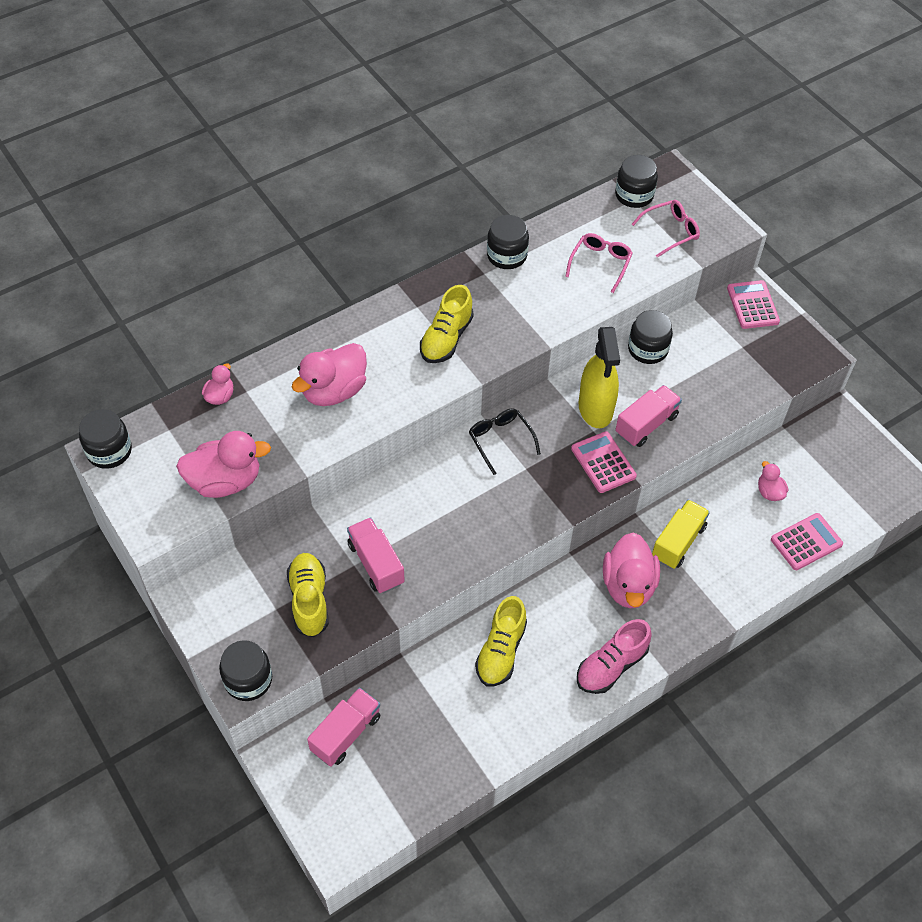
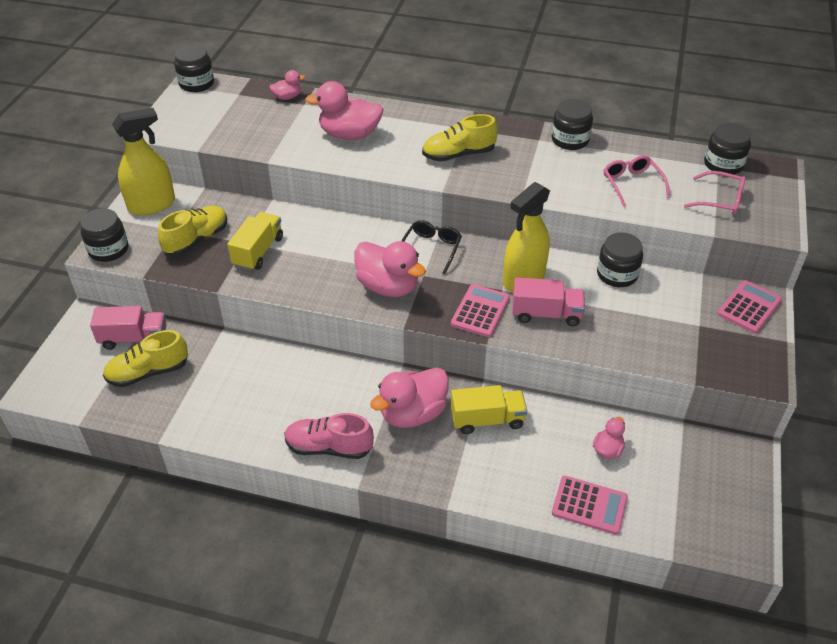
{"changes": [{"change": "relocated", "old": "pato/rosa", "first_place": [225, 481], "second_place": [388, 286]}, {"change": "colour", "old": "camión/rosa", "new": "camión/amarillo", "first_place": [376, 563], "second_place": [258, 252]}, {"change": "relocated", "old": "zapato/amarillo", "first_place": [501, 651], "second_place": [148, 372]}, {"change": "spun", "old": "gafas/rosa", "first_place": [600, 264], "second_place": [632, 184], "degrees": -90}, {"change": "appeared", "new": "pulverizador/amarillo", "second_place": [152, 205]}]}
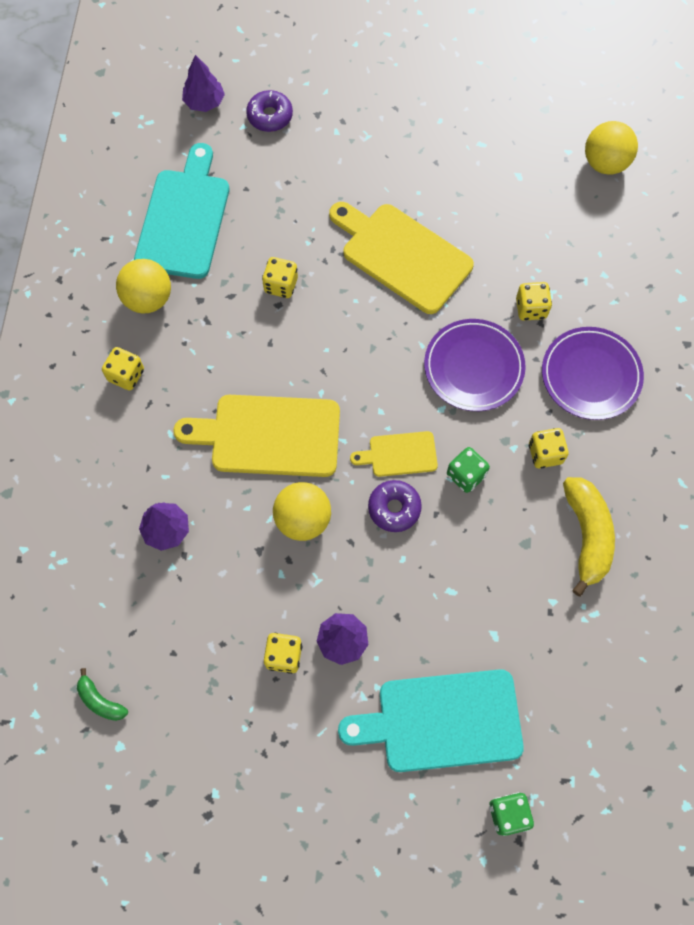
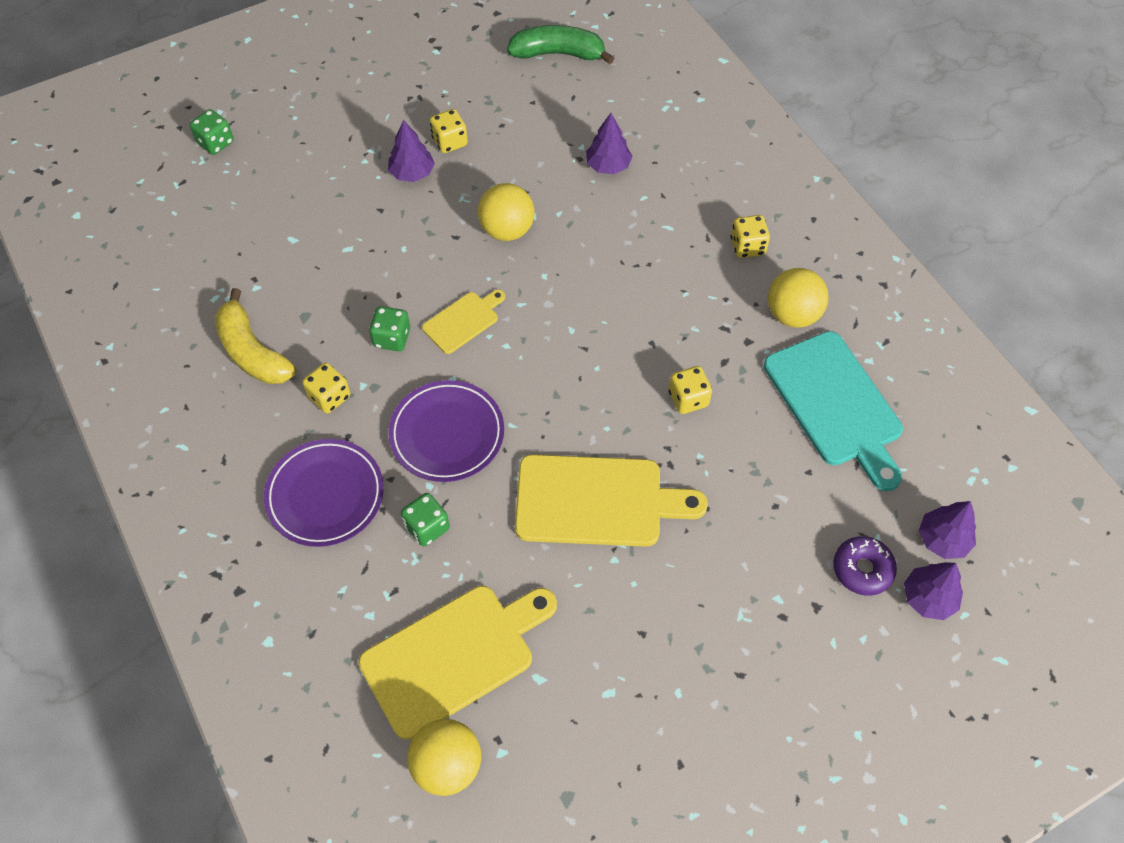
{"changes": [{"change": "size", "old": "plátano/verde", "first_place": [100, 701], "second_place": [558, 53], "factor": 1.91}, {"change": "relocated", "old": "tabla de cortar/amarillo", "first_place": [269, 436], "second_place": [453, 656]}, {"change": "missing", "old": "tabla de cortar/turquesa", "first_place": [442, 721]}, {"change": "missing", "old": "rosquilla/morado", "first_place": [394, 508]}, {"change": "colour", "old": "dado/amarillo", "new": "dado/verde", "first_place": [531, 308], "second_place": [427, 527]}, {"change": "appeared", "new": "árbol/morado", "second_place": [928, 598]}]}
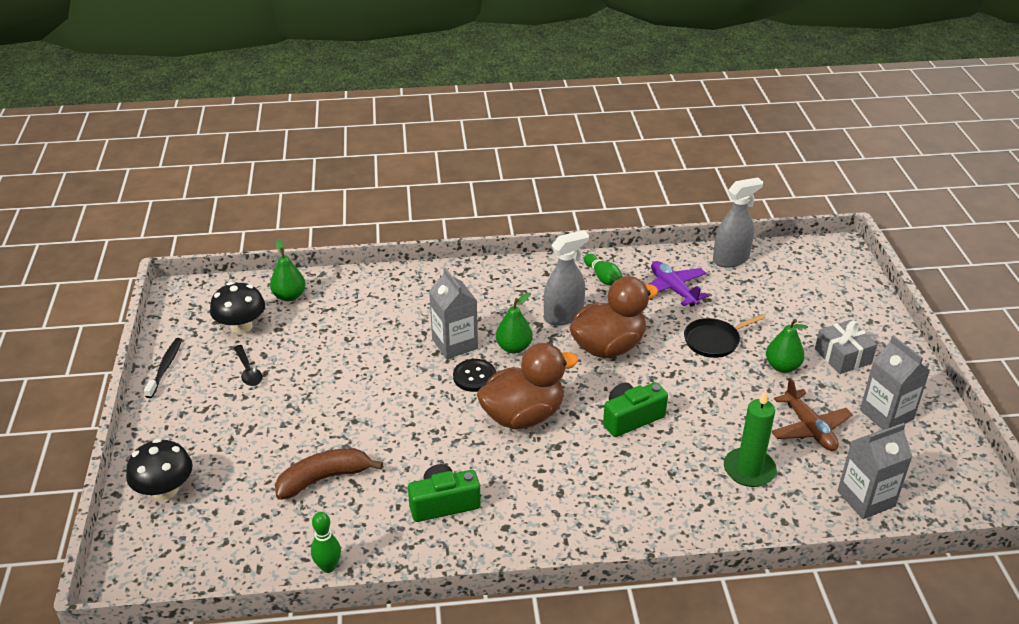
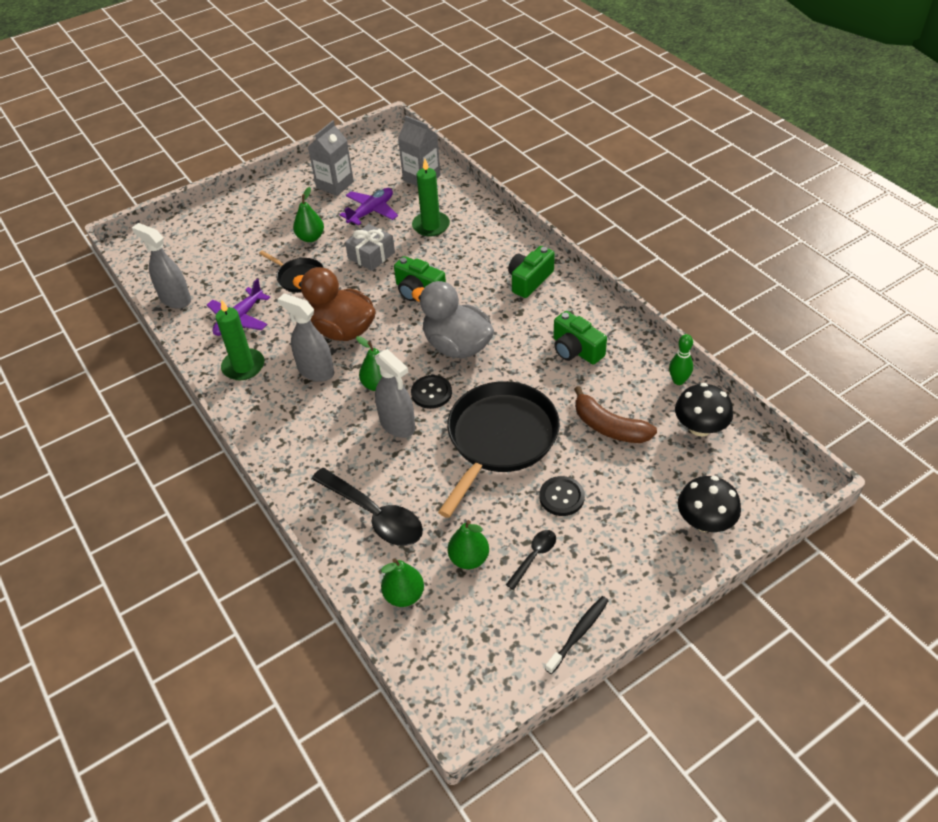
{"changes": [{"change": "spun", "old": "cepillo de dientes/negro", "first_place": [165, 367], "second_place": [578, 633], "degrees": 150}, {"change": "relocated", "old": "seta/negro", "first_place": [241, 326], "second_place": [700, 427]}, {"change": "exchanged", "old": "cartón de leche/gris", "new": "pulverizador/gris", "first_place": [454, 344], "second_place": [397, 425]}, {"change": "colour", "old": "pato/marrón", "new": "pato/gris", "first_place": [523, 416], "second_place": [457, 346]}, {"change": "exchanged", "old": "bolo/verde", "new": "vela/verde", "first_place": [603, 278], "second_place": [243, 366]}, {"change": "colour", "old": "avión/marrón", "new": "avión/morado", "first_place": [809, 428], "second_place": [371, 211]}, {"change": "relocated", "old": "regalo/gris", "first_place": [843, 356], "second_place": [371, 255]}, {"change": "appeared", "new": "cuchara/negro", "second_place": [374, 515]}, {"change": "appeared", "new": "sartén/negro", "second_place": [500, 439]}, {"change": "appeared", "new": "pera/verde", "second_place": [469, 558]}, {"change": "appeared", "new": "cámara/verde", "second_place": [529, 280]}, {"change": "appeared", "new": "botón/negro", "second_place": [561, 497]}]}
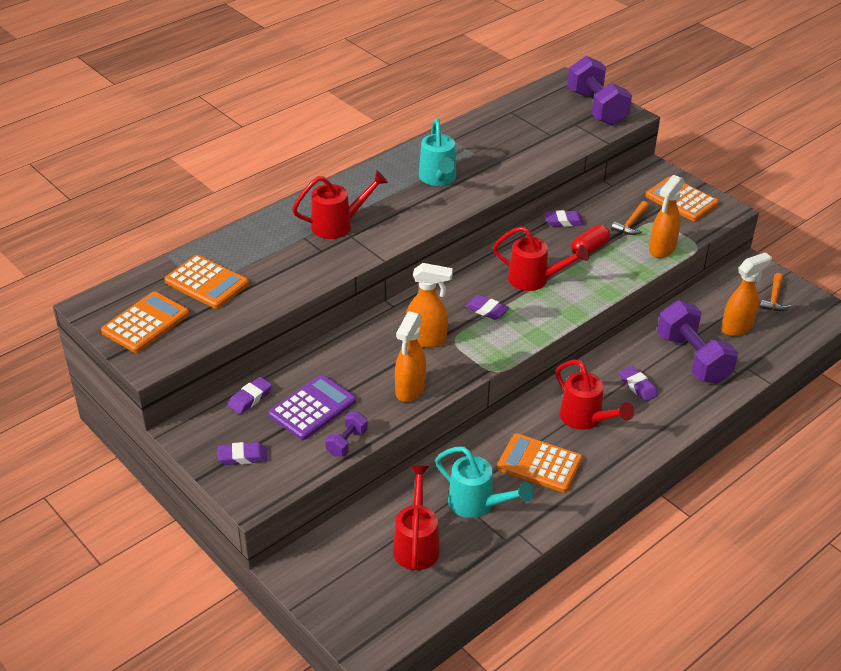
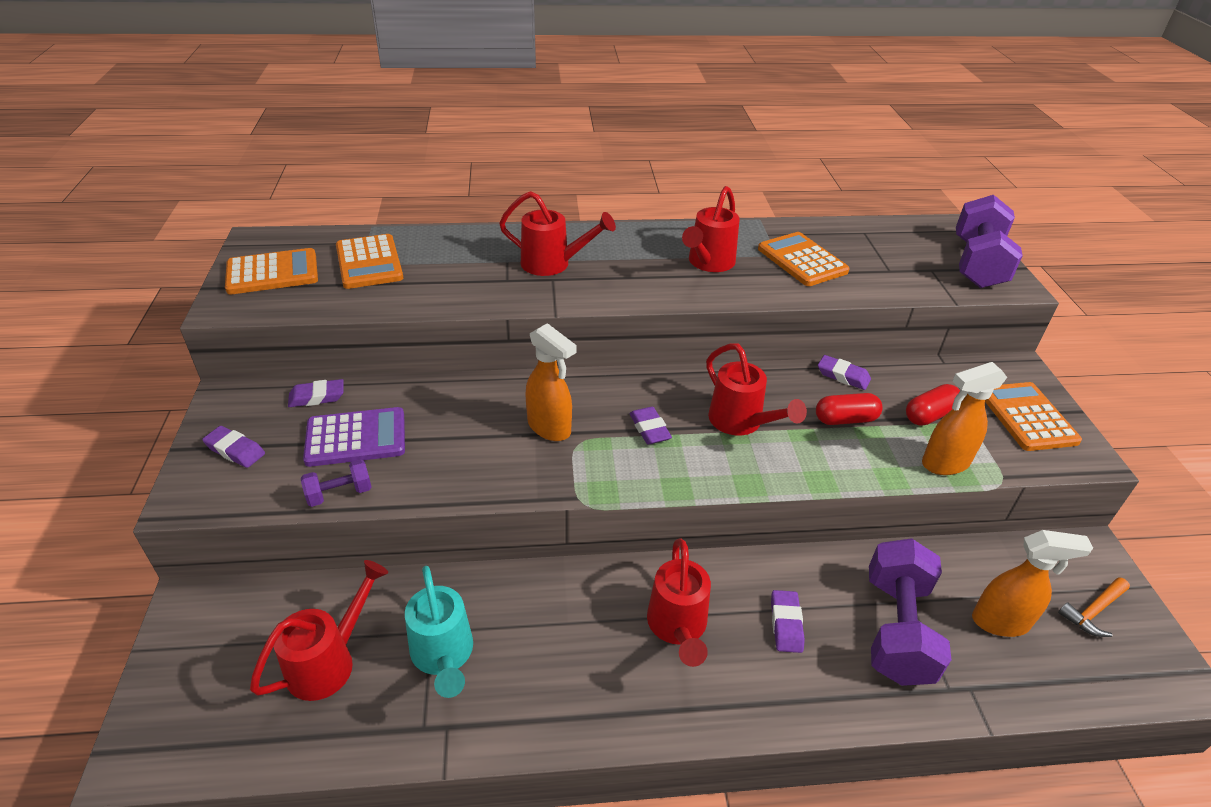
{"changes": [{"change": "missing", "old": "pulverizador/naranja", "first_place": [410, 390]}, {"change": "colour", "old": "regadera/turquesa", "new": "regadera/rojo", "first_place": [438, 179], "second_place": [708, 263]}, {"change": "relocated", "old": "calculadora/naranja", "first_place": [539, 464], "second_place": [802, 260]}, {"change": "exchanged", "old": "martillo/naranja", "new": "cápsula/rojo", "first_place": [631, 224], "second_place": [929, 415]}]}
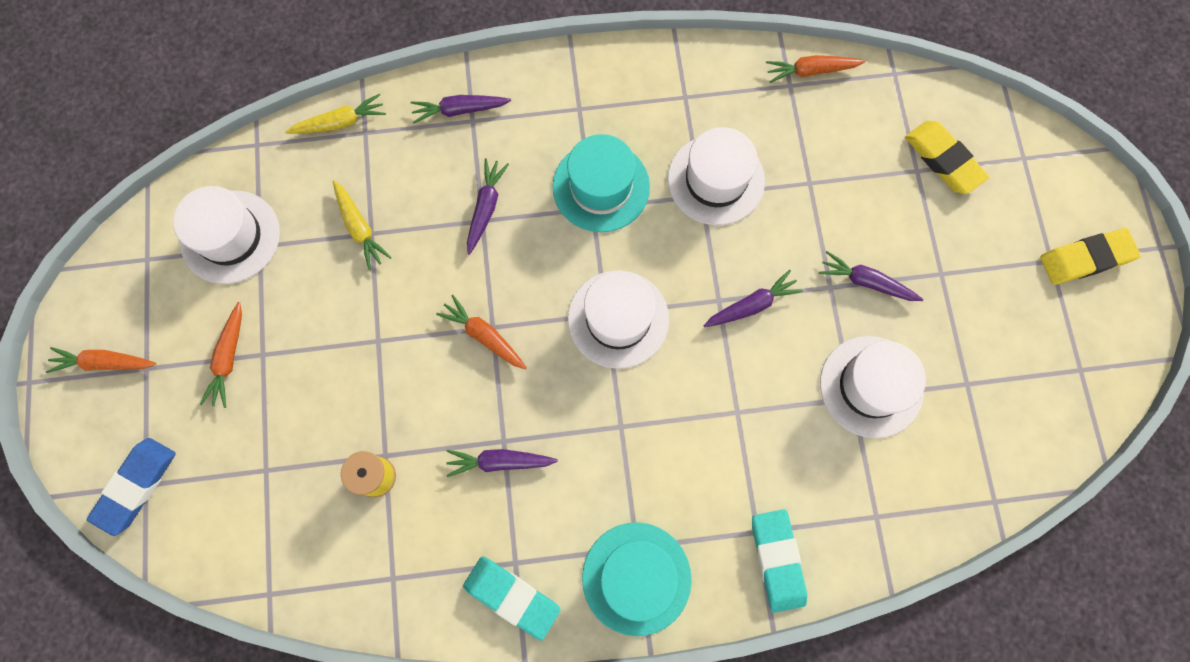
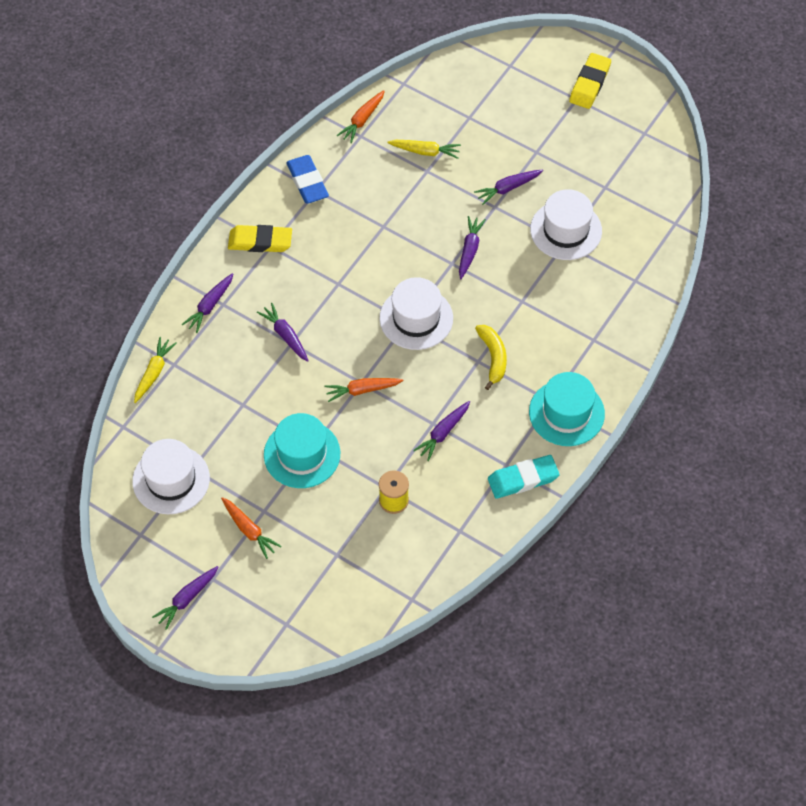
{"changes": [{"change": "colour", "old": "zanahoria/naranja", "new": "zanahoria/morado", "first_place": [104, 363], "second_place": [187, 599]}, {"change": "relocated", "old": "goma de borrar/azul", "first_place": [136, 486], "second_place": [307, 182]}, {"change": "relocated", "old": "zanahoria/amarillo", "first_place": [360, 228], "second_place": [425, 151]}, {"change": "relocated", "old": "sombrero/turquesa", "first_place": [601, 187], "second_place": [302, 454]}, {"change": "missing", "old": "sombrero/blanco", "first_place": [716, 180]}, {"change": "missing", "old": "goma de borrar/turquesa", "first_place": [777, 560]}, {"change": "relocated", "old": "goma de borrar/amarillo", "first_place": [943, 160], "second_place": [260, 241]}, {"change": "appeared", "new": "plátano/amarillo", "second_place": [493, 357]}]}
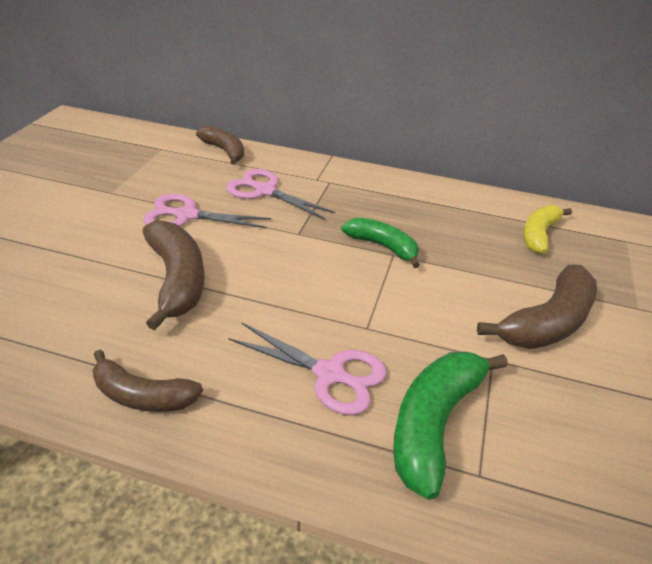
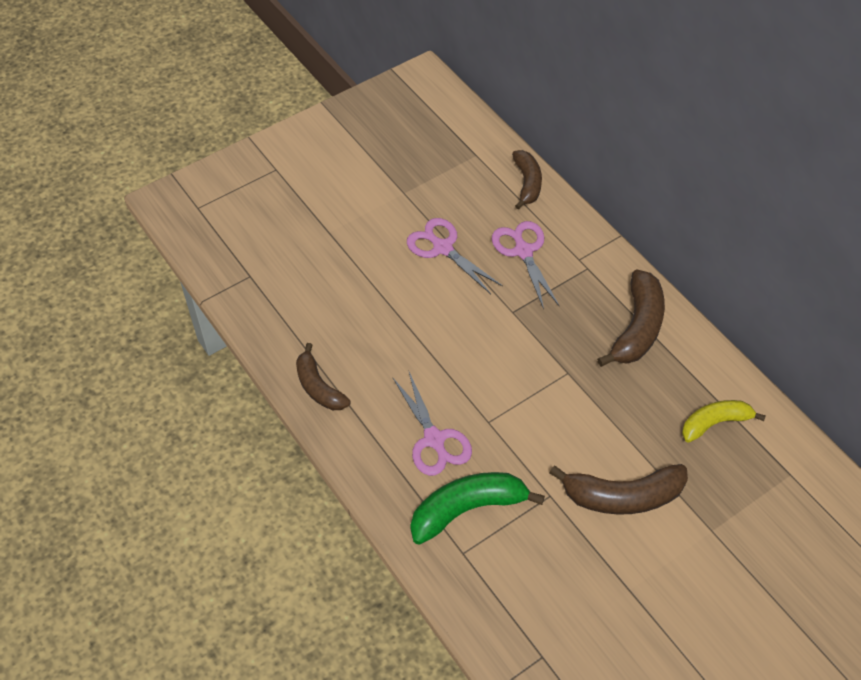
{"changes": [{"change": "relocated", "old": "plátano/marrón", "first_place": [177, 279], "second_place": [637, 327]}, {"change": "missing", "old": "plátano/verde", "first_place": [382, 246]}]}
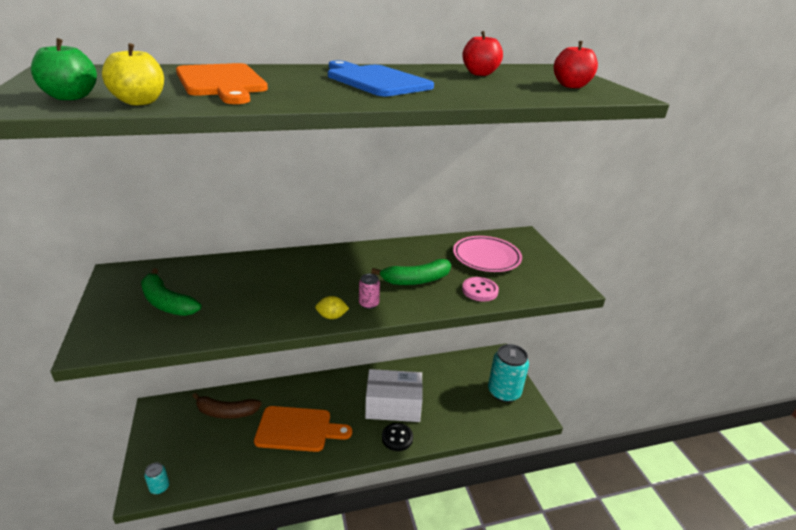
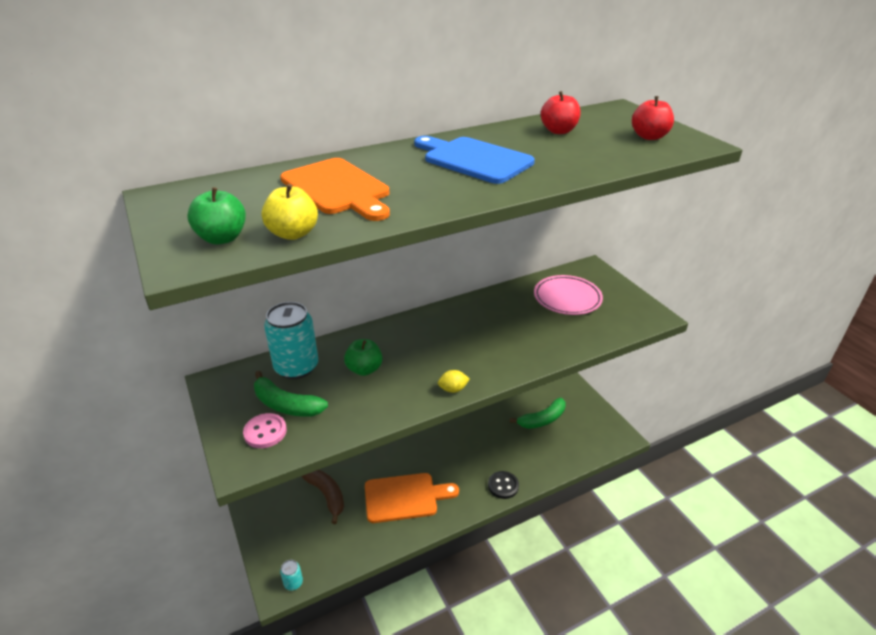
{"changes": [{"change": "spun", "old": "plátano/marrón", "first_place": [226, 412], "second_place": [326, 495], "degrees": -120}, {"change": "missing", "old": "lata/rosa", "first_place": [369, 304]}, {"change": "missing", "old": "caja/blanco", "first_place": [393, 405]}, {"change": "relocated", "old": "plátano/verde", "first_place": [416, 280], "second_place": [542, 419]}, {"change": "relocated", "old": "botón/rosa", "first_place": [479, 290], "second_place": [265, 432]}, {"change": "relocated", "old": "lata/turquesa", "first_place": [504, 392], "second_place": [296, 367]}, {"change": "appeared", "new": "manzana/verde", "second_place": [364, 369]}]}
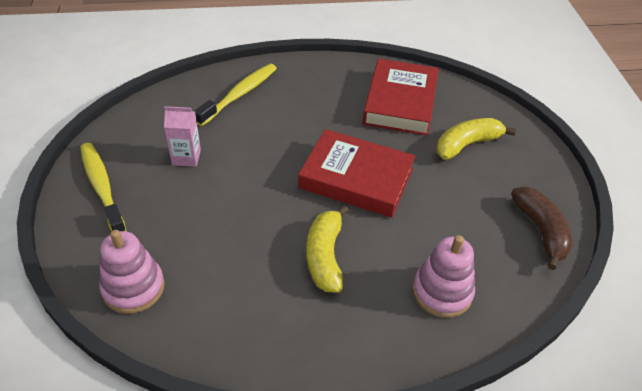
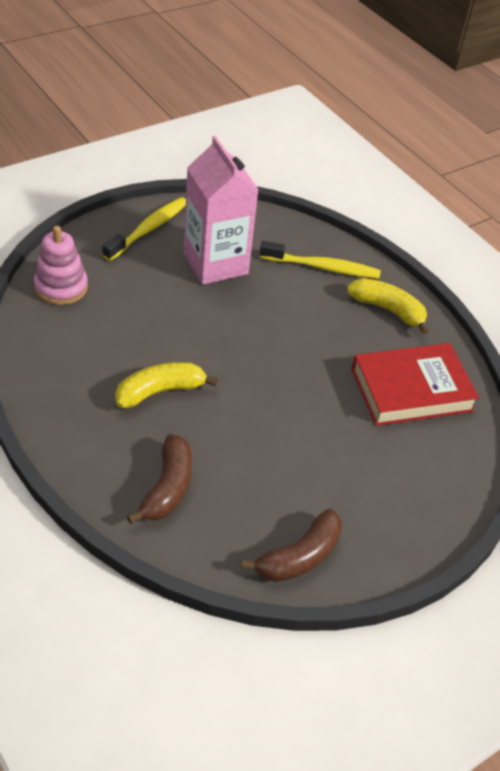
{"changes": [{"change": "size", "old": "cartón de leche/rosa", "first_place": [186, 157], "second_place": [215, 263], "factor": 2.08}, {"change": "missing", "old": "libro/rojo", "first_place": [356, 178]}, {"change": "exchanged", "old": "juguete apilable/rosa", "new": "plátano/marrón", "first_place": [442, 292], "second_place": [167, 487]}, {"change": "relocated", "old": "plátano/amarillo", "first_place": [467, 144], "second_place": [388, 310]}]}
